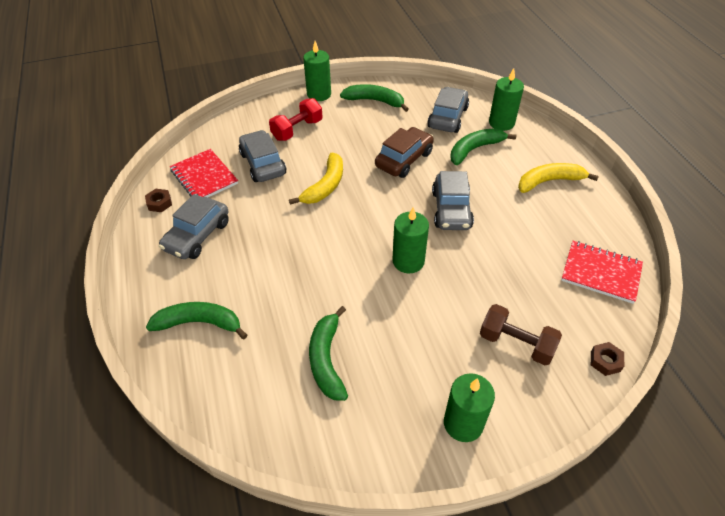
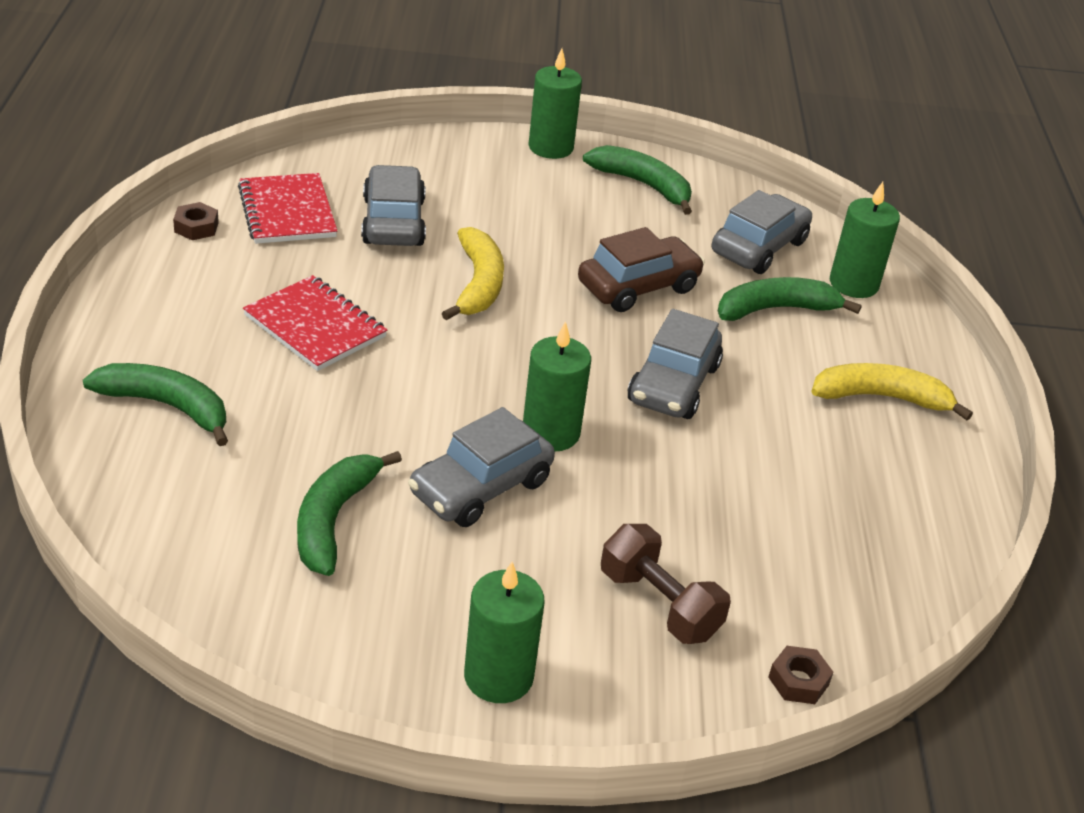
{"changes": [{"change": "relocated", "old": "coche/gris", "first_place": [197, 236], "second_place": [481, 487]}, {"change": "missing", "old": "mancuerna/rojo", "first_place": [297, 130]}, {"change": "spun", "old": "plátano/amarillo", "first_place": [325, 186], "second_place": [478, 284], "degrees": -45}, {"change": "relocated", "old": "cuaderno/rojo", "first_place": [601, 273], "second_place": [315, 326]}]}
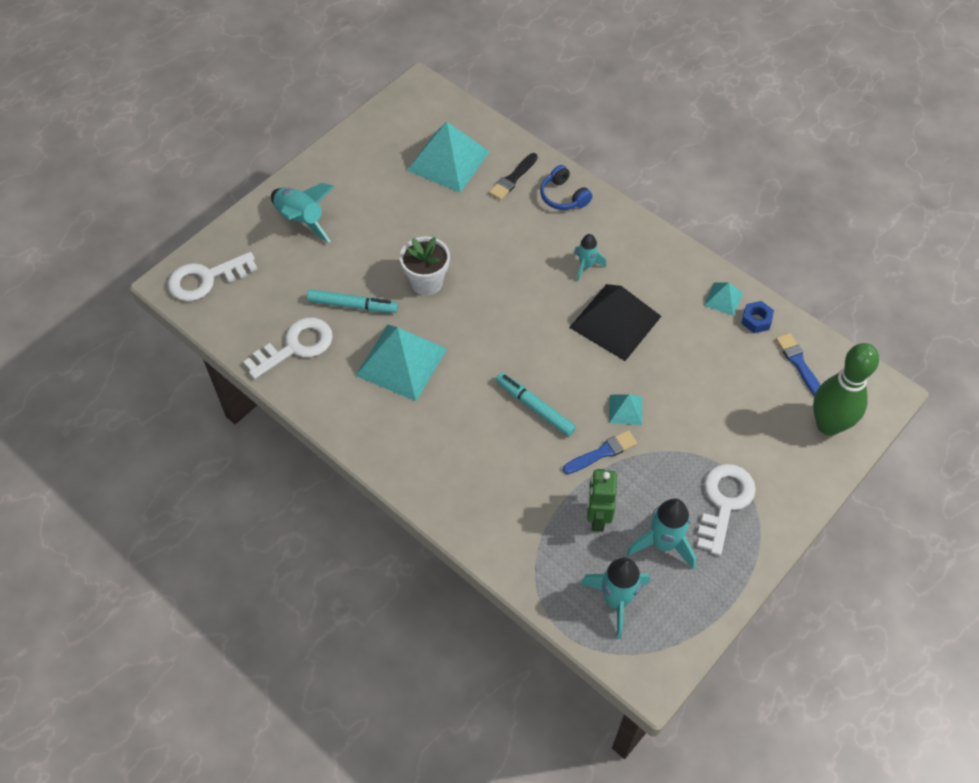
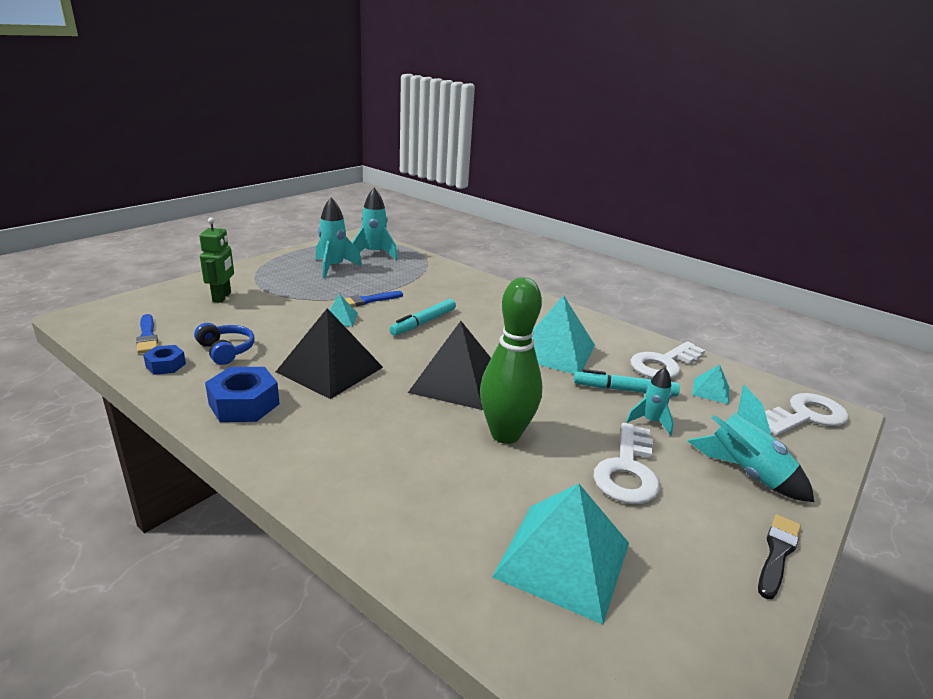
{"changes": [{"change": "missing", "old": "maceta/blanco", "first_place": [426, 282]}, {"change": "relocated", "old": "pincel/negro", "first_place": [513, 178], "second_place": [777, 553]}, {"change": "spun", "old": "rotulador/turquesa", "first_place": [535, 407], "second_place": [423, 322], "degrees": 90}, {"change": "relocated", "old": "auriculares/azul", "first_place": [563, 196], "second_place": [226, 350]}, {"change": "relocated", "old": "cohete/turquesa", "first_place": [586, 266], "second_place": [650, 422]}, {"change": "relocated", "old": "robot/verde", "first_place": [597, 517], "second_place": [222, 297]}, {"change": "relocated", "old": "llave/blanco", "first_place": [724, 502], "second_place": [627, 470]}, {"change": "relocated", "old": "pirámide/turquesa", "first_place": [723, 299], "second_place": [711, 391]}, {"change": "relocated", "old": "bolo/verde", "first_place": [828, 425], "second_place": [505, 434]}, {"change": "appeared", "new": "tuerca/azul", "second_place": [244, 404]}, {"change": "appeared", "new": "pirámide/negro", "second_place": [456, 381]}]}
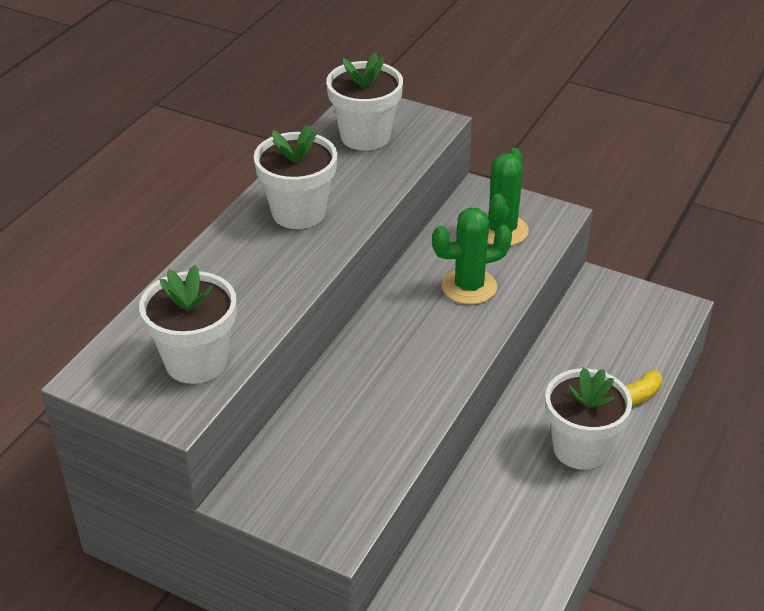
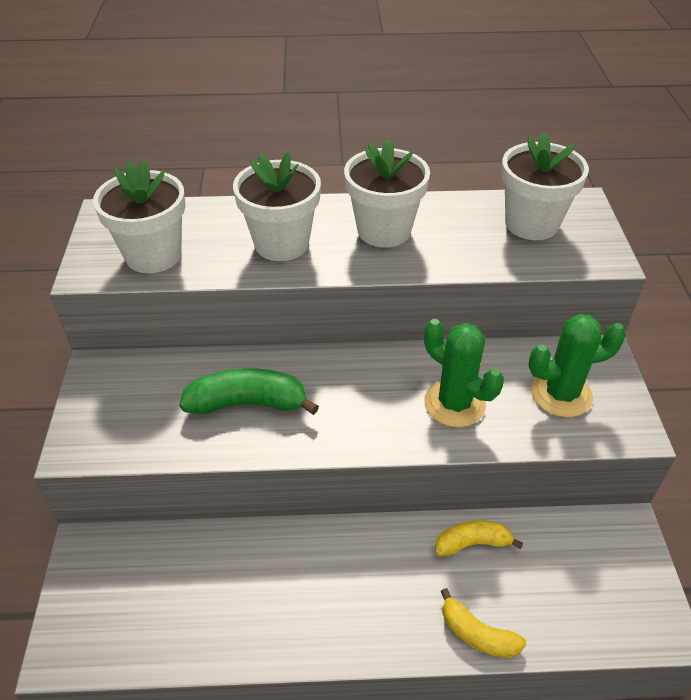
{"changes": [{"change": "relocated", "old": "maceta/blanco", "first_place": [580, 448], "second_place": [281, 243]}, {"change": "appeared", "new": "plátano/verde", "second_place": [248, 403]}, {"change": "appeared", "new": "plátano/amarillo", "second_place": [472, 543]}]}
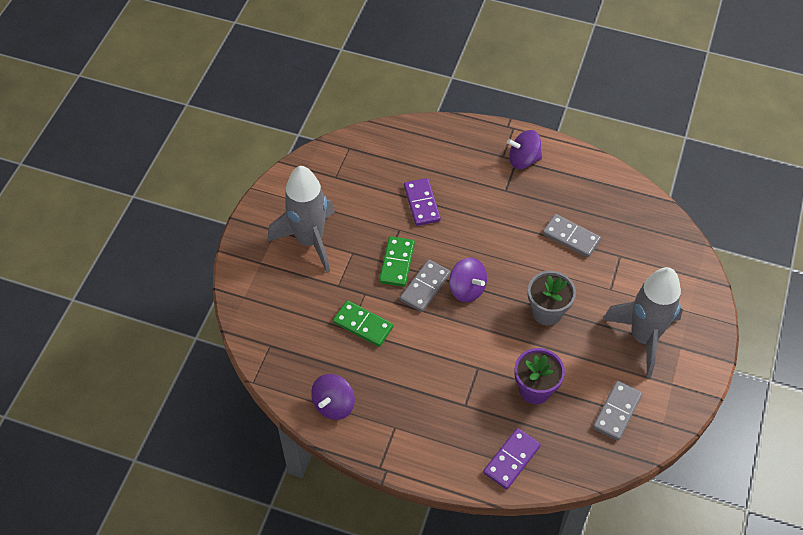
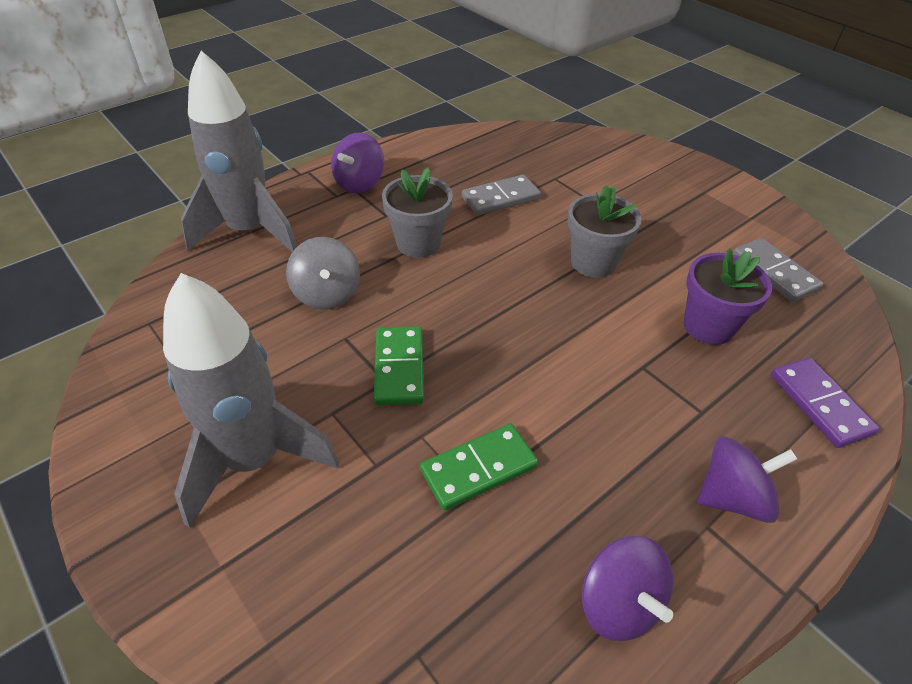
{"changes": [{"change": "spun", "old": "ficha de dominó/verde", "first_place": [397, 263], "second_place": [399, 368], "degrees": 45}, {"change": "missing", "old": "ficha de dominó/gris", "first_place": [425, 287]}, {"change": "exchanged", "old": "ficha de dominó/morado", "new": "peonza/gris", "first_place": [421, 203], "second_place": [327, 294]}, {"change": "relocated", "old": "peonza/morado", "first_place": [467, 289], "second_place": [732, 497]}, {"change": "relocated", "old": "cohete/gris", "first_place": [643, 337], "second_place": [249, 231]}, {"change": "appeared", "new": "maceta/gris", "second_place": [418, 243]}]}
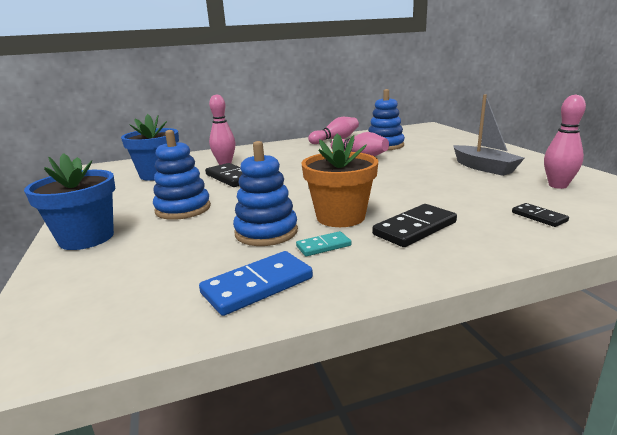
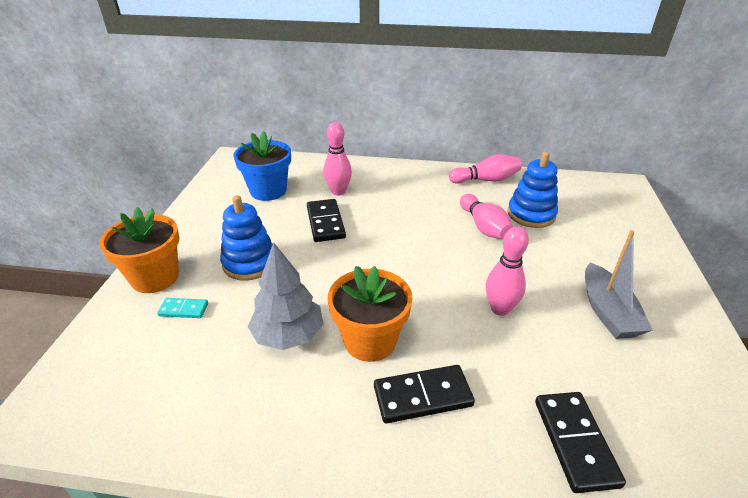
{"changes": [{"change": "colour", "old": "maceta/azul", "new": "maceta/naranja", "first_place": [86, 238], "second_place": [155, 277]}, {"change": "missing", "old": "ficha de dominó/azul", "first_place": [258, 286]}, {"change": "exchanged", "old": "juguete apilable/azul", "new": "árbol/gris", "first_place": [266, 232], "second_place": [288, 335]}, {"change": "relocated", "old": "ficha de dominó/turquesa", "first_place": [323, 246], "second_place": [183, 310]}, {"change": "size", "old": "ficha de dominó/negro", "first_place": [539, 217], "second_place": [575, 442], "factor": 1.74}, {"change": "relocated", "old": "bolo/rosa", "first_place": [558, 185], "second_place": [500, 309]}]}
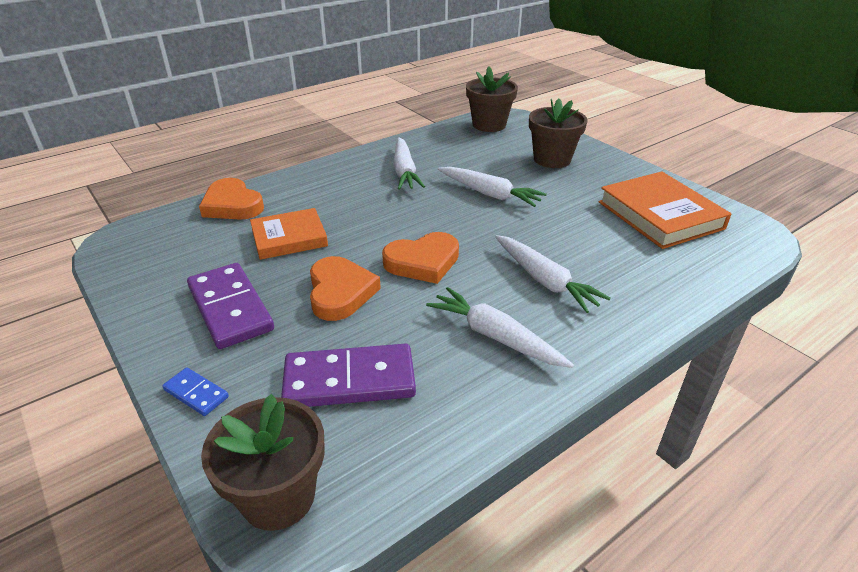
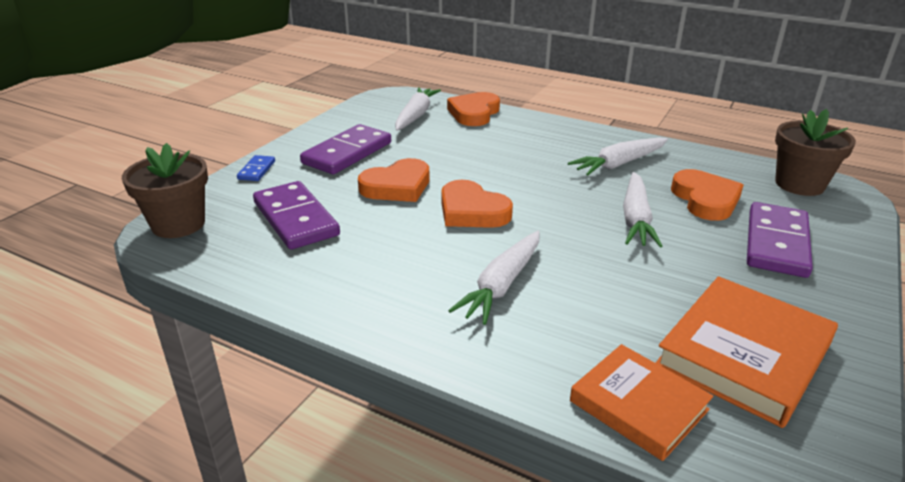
{"changes": [{"change": "relocated", "old": "libro/naranja", "first_place": [289, 238], "second_place": [638, 405]}, {"change": "relocated", "old": "zanahoria/blanco", "first_place": [495, 336], "second_place": [416, 115]}, {"change": "exchanged", "old": "maceta/marrón", "new": "ficha de dominó/morado", "first_place": [552, 159], "second_place": [777, 243]}, {"change": "appeared", "new": "corazón/naranja", "second_place": [705, 200]}]}
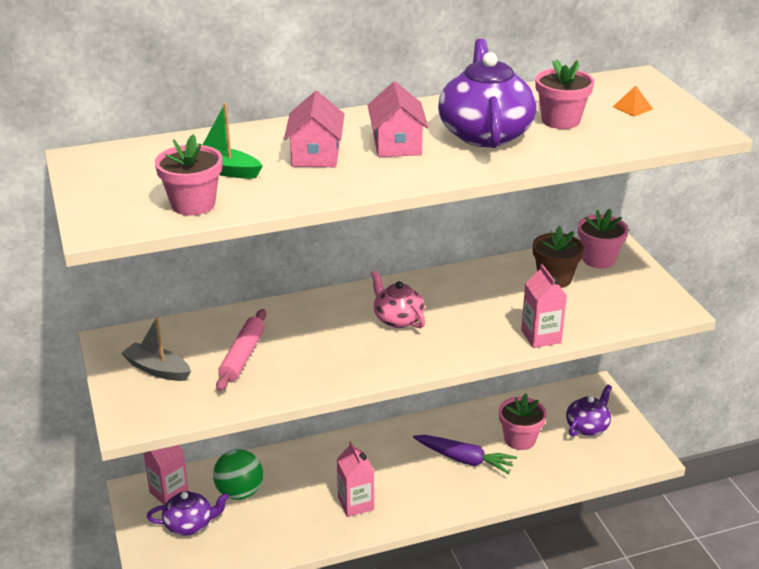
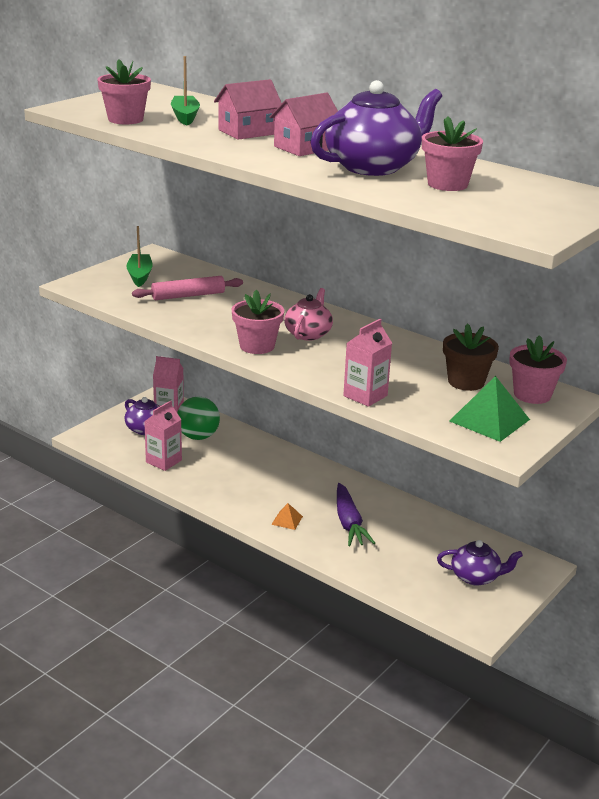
{"changes": [{"change": "colour", "old": "barco/gris", "new": "barco/verde", "first_place": [157, 369], "second_place": [139, 275]}, {"change": "relocated", "old": "cartón de leche/rosa", "first_place": [355, 504], "second_place": [163, 461]}, {"change": "relocated", "old": "maceta/rosa", "first_place": [520, 439], "second_place": [257, 346]}, {"change": "relocated", "old": "pirámide/naranja", "first_place": [632, 108], "second_place": [287, 520]}, {"change": "appeared", "new": "pirámide/verde", "second_place": [489, 420]}]}
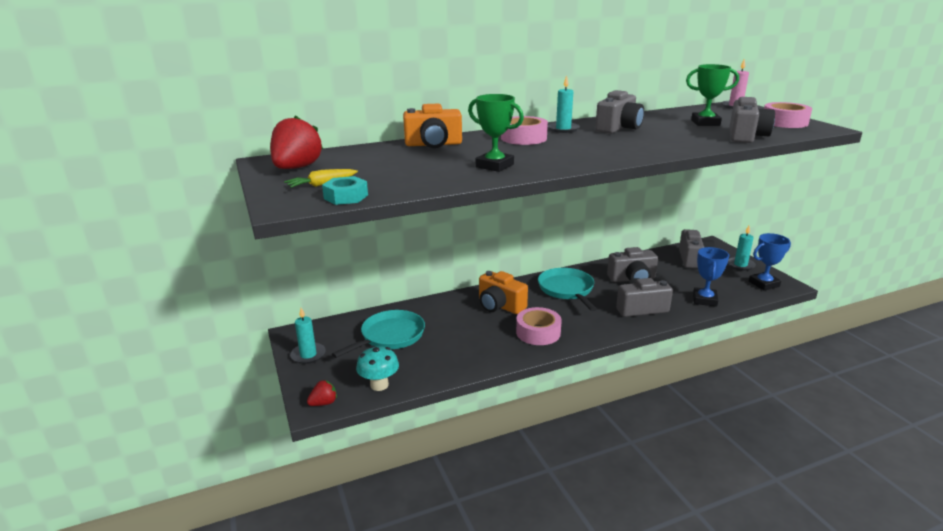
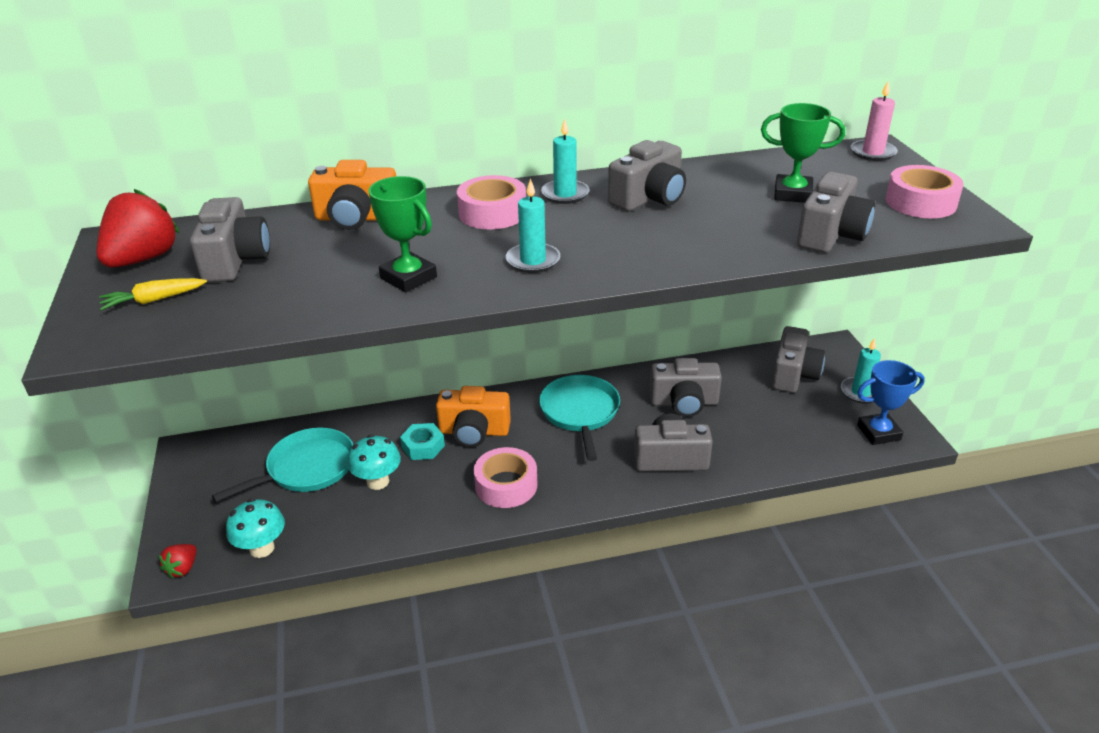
{"changes": [{"change": "relocated", "old": "vela/turquesa", "first_place": [308, 355], "second_place": [533, 261]}, {"change": "spun", "old": "fresa/rojo", "first_place": [324, 403], "second_place": [183, 568], "degrees": 135}, {"change": "relocated", "old": "tuerca/turquesa", "first_place": [346, 197], "second_place": [423, 446]}, {"change": "spun", "old": "cámara/naranja", "first_place": [500, 306], "second_place": [474, 432], "degrees": -45}, {"change": "missing", "old": "trofeo/azul", "first_place": [704, 300]}, {"change": "appeared", "new": "cámara/gris", "second_place": [235, 260]}, {"change": "appeared", "new": "seta/turquesa", "second_place": [378, 481]}]}
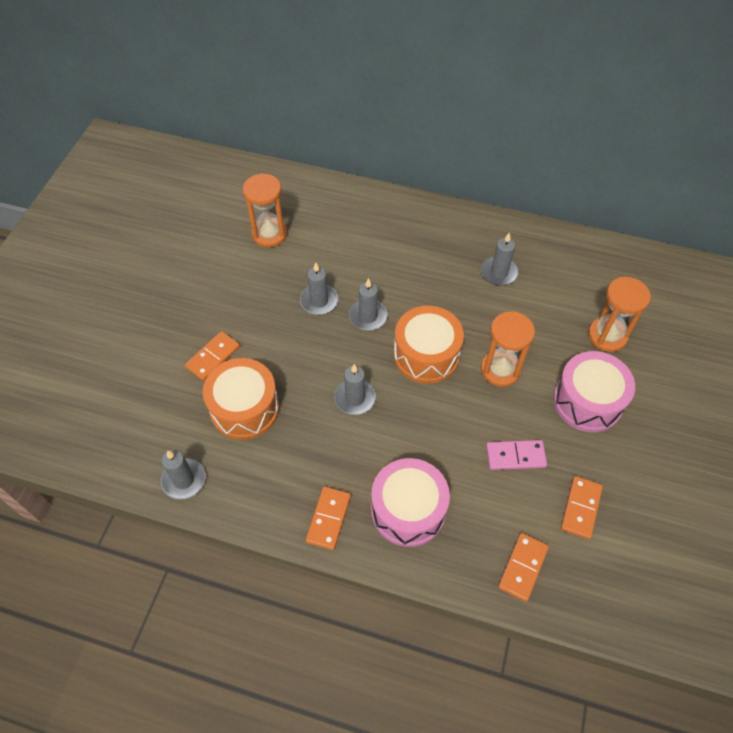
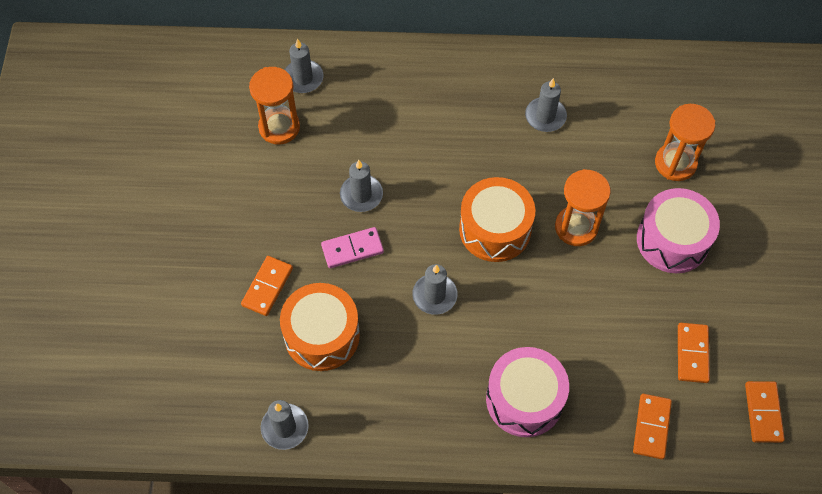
{"changes": [{"change": "relocated", "old": "ficha de dominó/naranja", "first_place": [328, 519], "second_place": [763, 413]}, {"change": "relocated", "old": "vela/gris", "first_place": [368, 316], "second_place": [303, 78]}, {"change": "relocated", "old": "ficha de dominó/rosa", "first_place": [515, 456], "second_place": [352, 249]}]}
